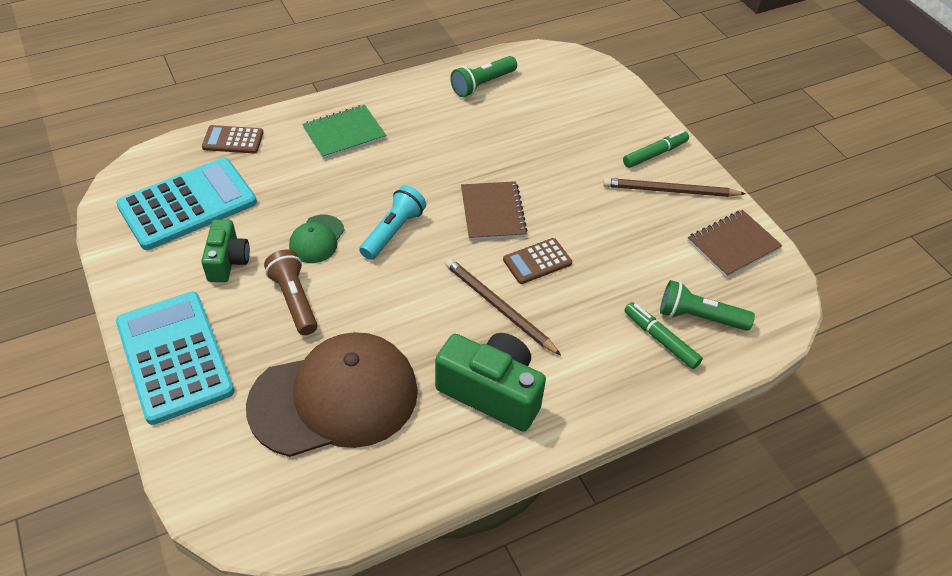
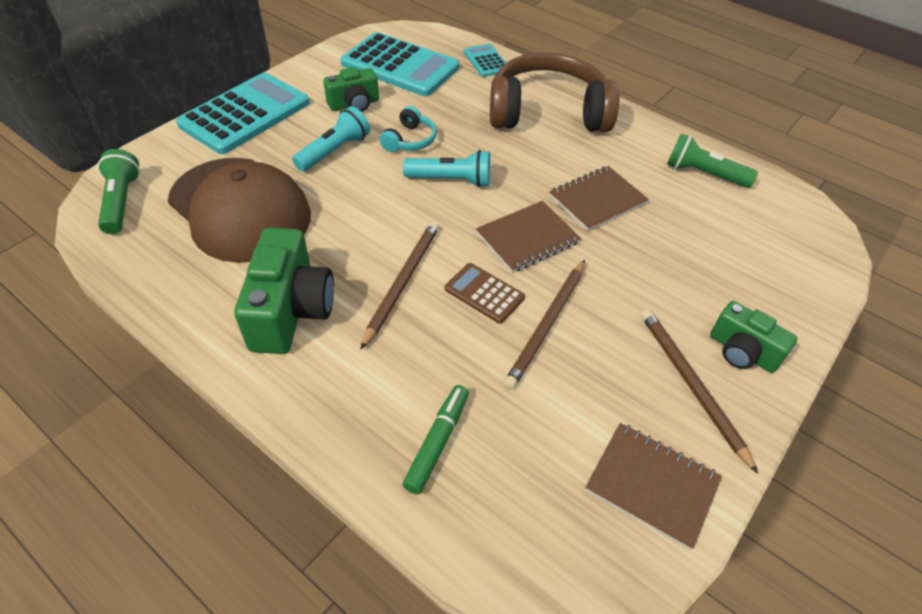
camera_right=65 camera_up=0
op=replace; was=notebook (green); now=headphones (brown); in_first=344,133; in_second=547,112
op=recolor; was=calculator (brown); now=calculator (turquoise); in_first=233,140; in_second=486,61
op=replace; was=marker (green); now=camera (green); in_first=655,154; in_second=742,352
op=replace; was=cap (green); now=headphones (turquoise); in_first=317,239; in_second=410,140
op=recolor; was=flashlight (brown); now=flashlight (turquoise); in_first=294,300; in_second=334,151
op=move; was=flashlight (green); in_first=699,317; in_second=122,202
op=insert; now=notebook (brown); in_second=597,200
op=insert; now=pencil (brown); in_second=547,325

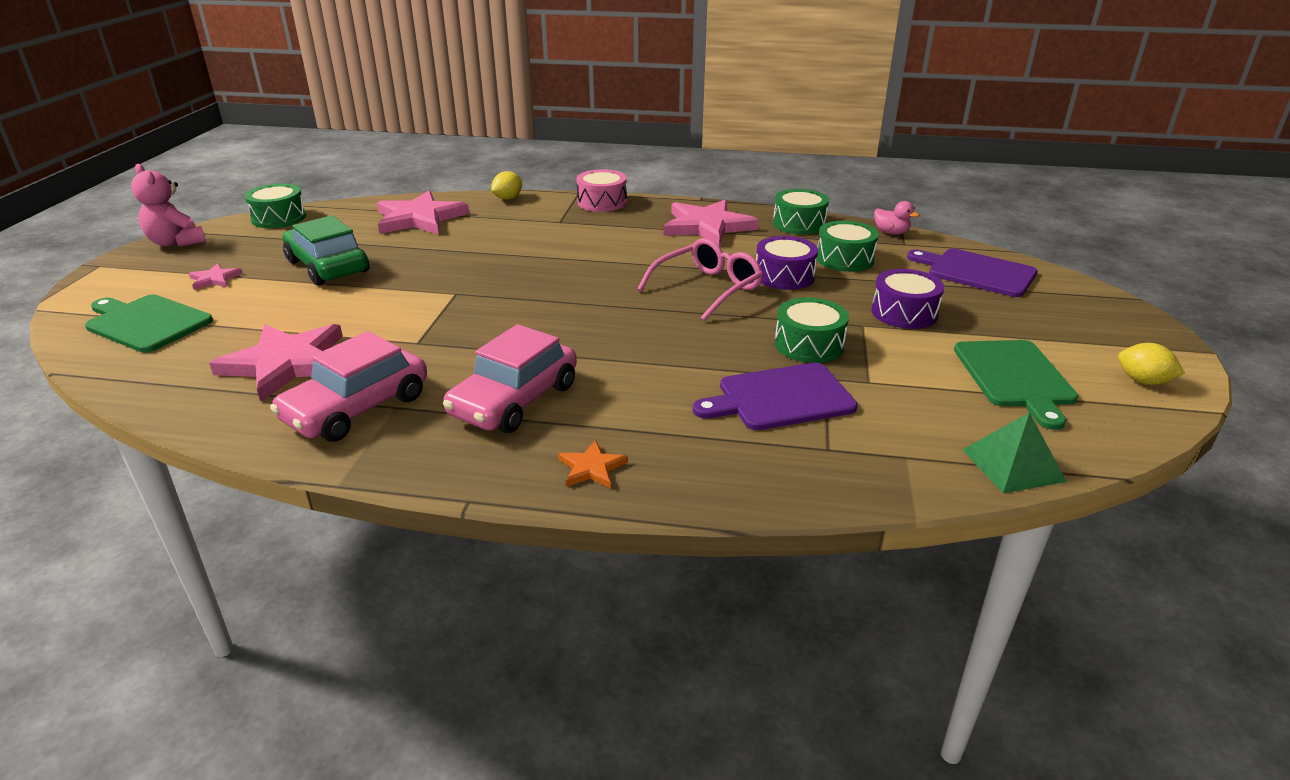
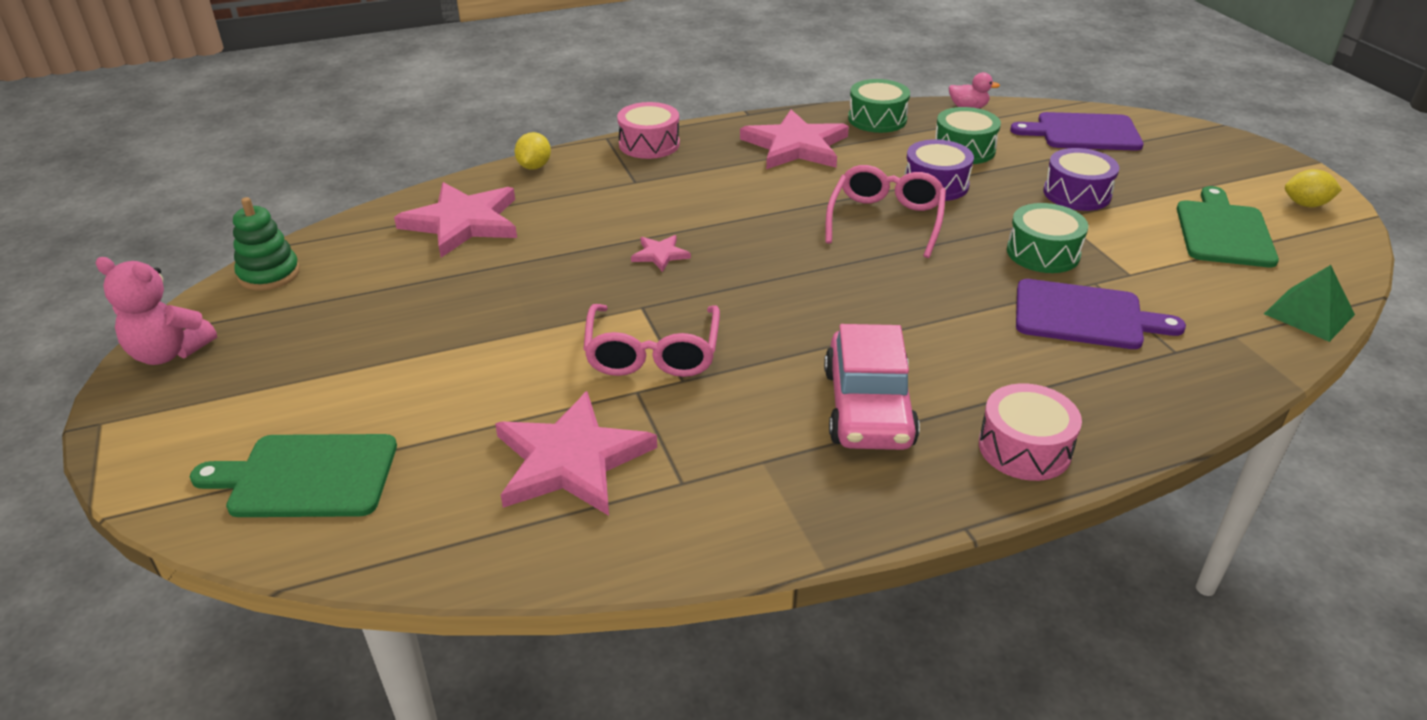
camera_right=-30 camera_up=5
op=replace; was=drum (green); now=stacking toy (green); in_first=279,218; in_second=269,274
op=delete; was=car (green); in_first=327,266
op=move; was=star (pink); in_first=215,279; in_second=660,255
op=delete; was=car (pink); in_first=357,408
op=rotate; was=cutting board (green); in_first=1015,377; in_second=1224,231; clockwise=-135
op=rotate; was=cutting board (purple); in_first=780,398; in_second=1084,316; clockwise=-120
op=replace; was=star (orange); now=drum (pink); in_first=591,468; in_second=1024,448
op=insert; now=glasses (pink); in_second=652,354

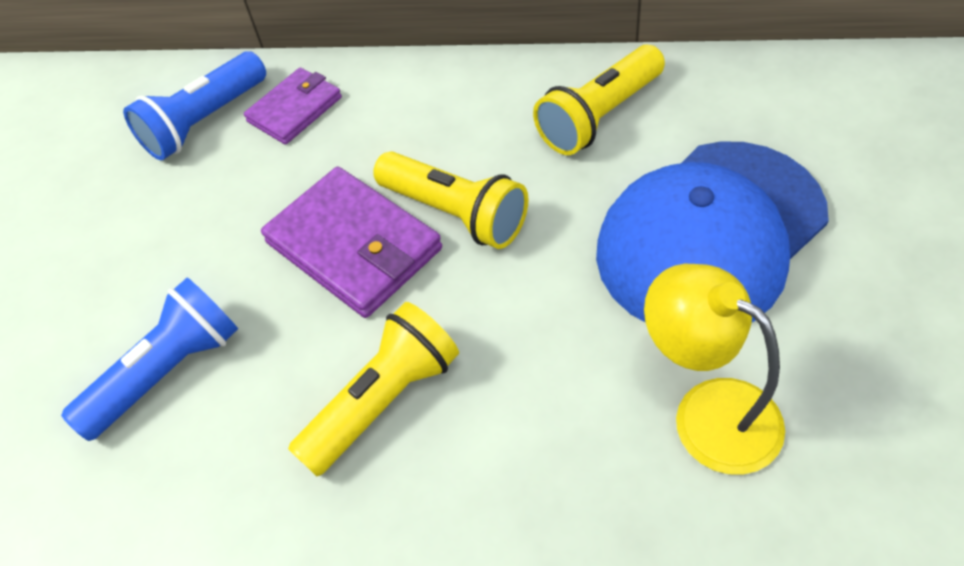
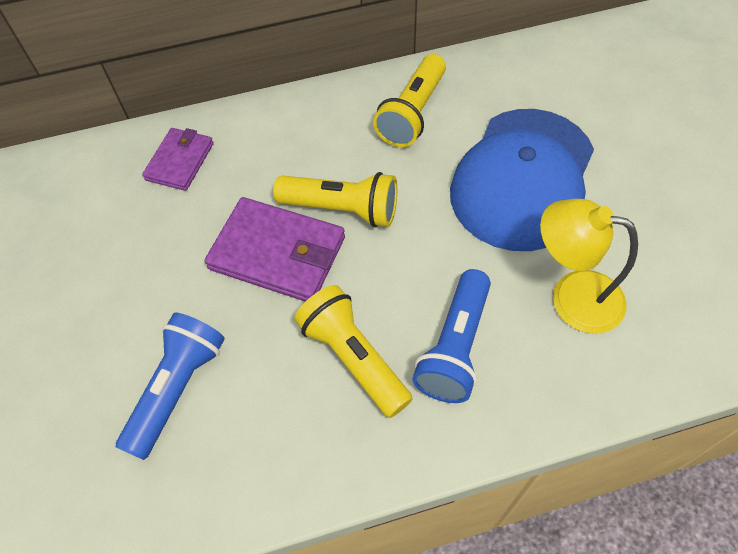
camera_right=-25 camera_up=5
op=move; was=flashlight (blue); in_first=204,122; in_second=455,347
op=rotate; was=flashlight (yellow); in_first=383,401; in_second=353,358; clockwise=-60

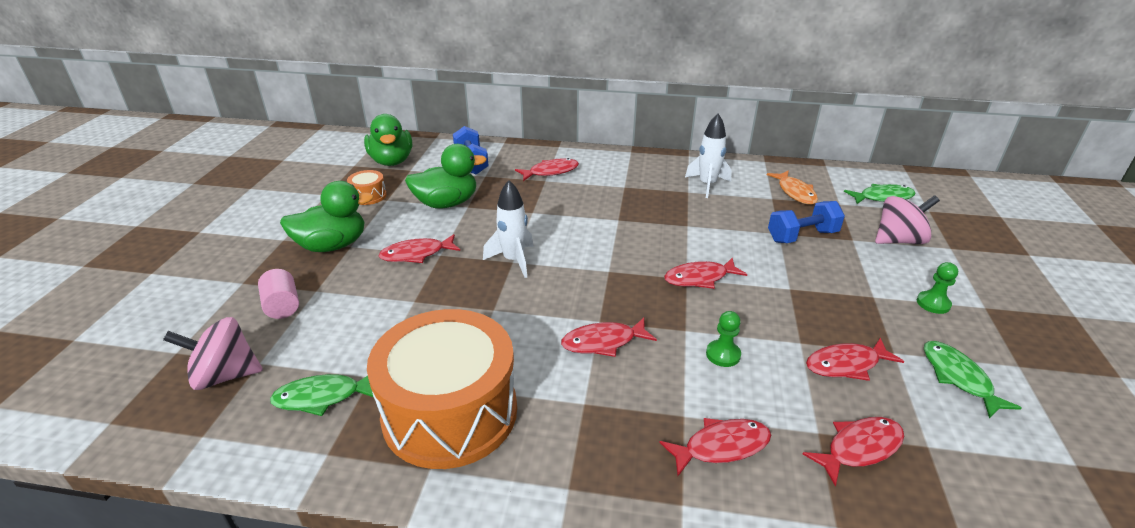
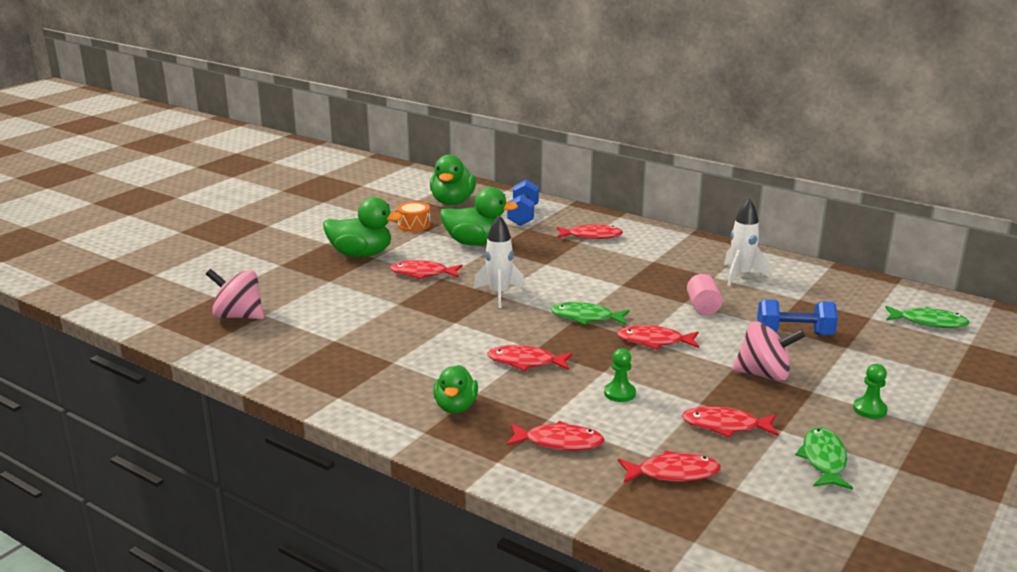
camera_right=25 camera_up=-10
op=delete; was=fish (orange); in_first=795,192
op=move; was=spinning top (pink); in_first=898,240; in_second=764,374
op=move; was=cylinder (pink); in_first=282,306; in_second=703,307
op=delete; was=drum (orange); in_first=450,412
op=move; was=fish (green); in_first=322,397; in_second=586,317
op=insert; now=duck (green); in_second=455,407

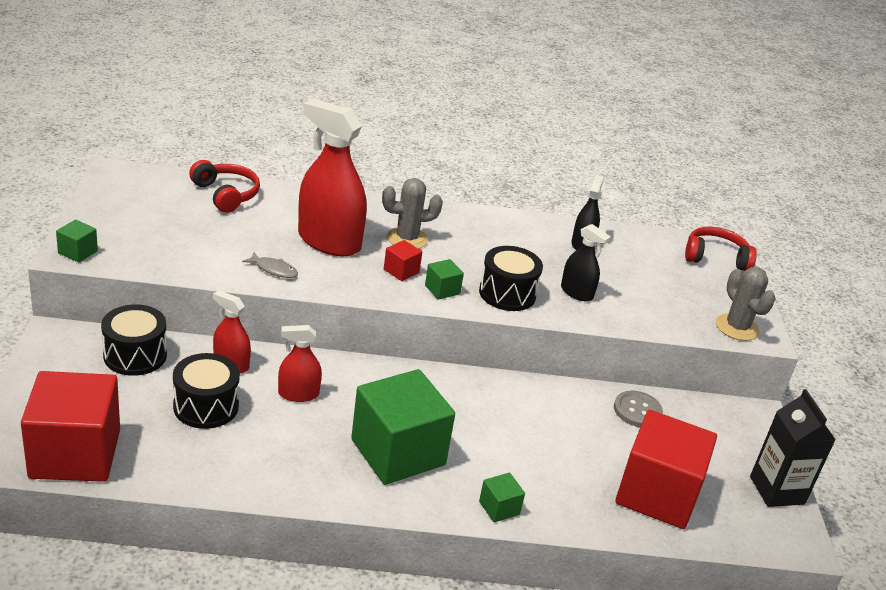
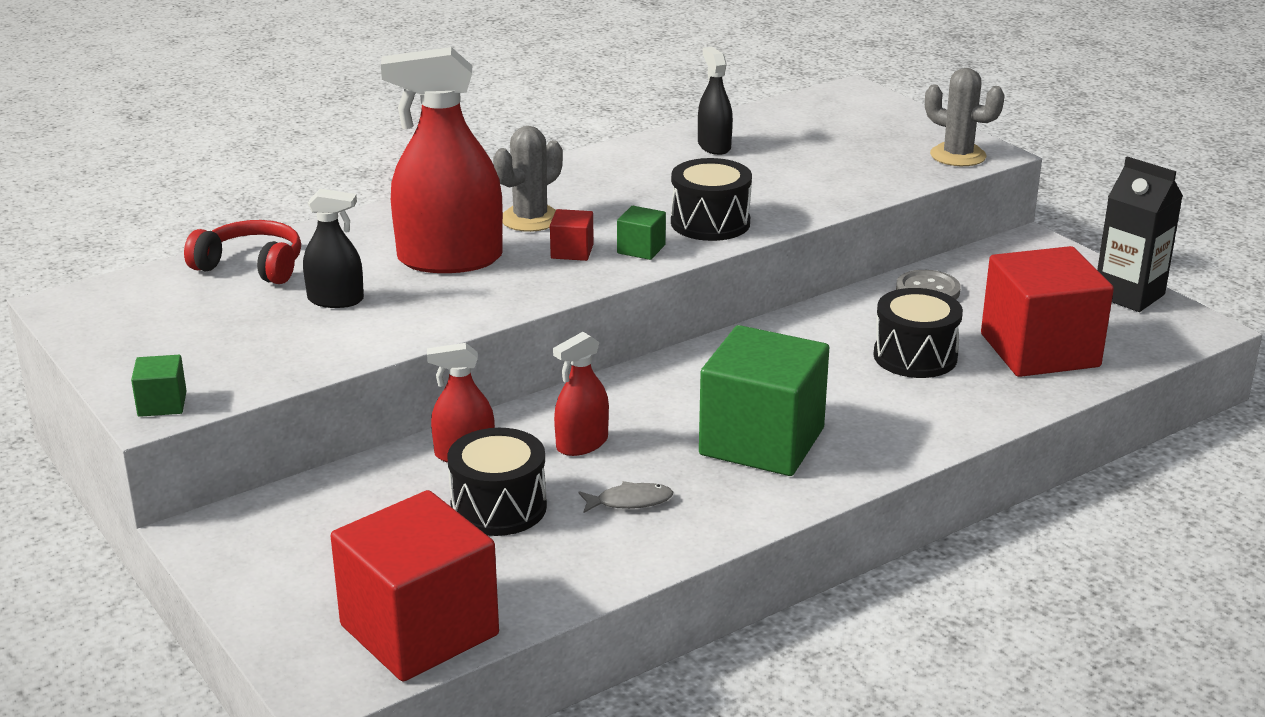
camera_right=-30 camera_up=-5
op=move; was=spray bottle (black); in_first=576,292; in_second=335,300
op=delete; was=headphones (red); in_first=715,257
op=move; was=fish (grey); in_first=274,269; in_second=630,501
op=move; was=drum (black); in_first=135,355; in_second=915,356
op=delete; was=cube (green); in_first=499,508

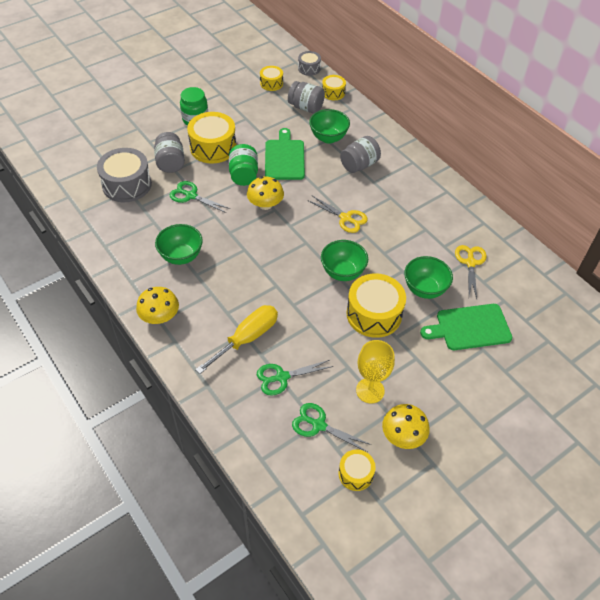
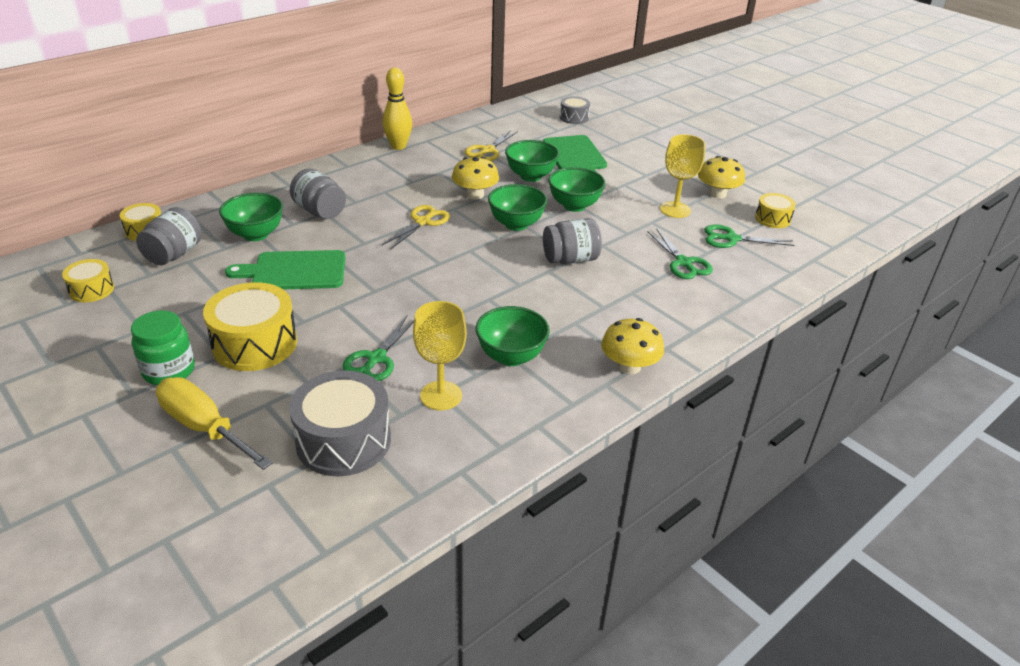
camera_right=-95 camera_up=-15
op=move; was=drum (grey); in_first=309,68; in_second=574,117
op=move; was=jar (grey); in_first=170,163; in_second=570,259
op=delete; was=jar (green); in_first=244,175
op=move; was=mushroom (yellow); in_first=265,204; in_second=475,195
op=rotate; was=scissors (yellow); in_first=470,263; in_second=487,150; clockwise=-60
op=replace; was=drum (yellow); now=bowl (green); in_first=374,314; in_second=574,206
op=move; was=screwdriver (yellow); in_first=247,338; in_second=204,427
op=rotate; was=scissors (green); in_first=318,425; in_second=731,239; clockwise=75
op=insert; now=bowling pin (yellow); in_second=398,146
op=insert; now=goblet (yellow); in_second=441,395

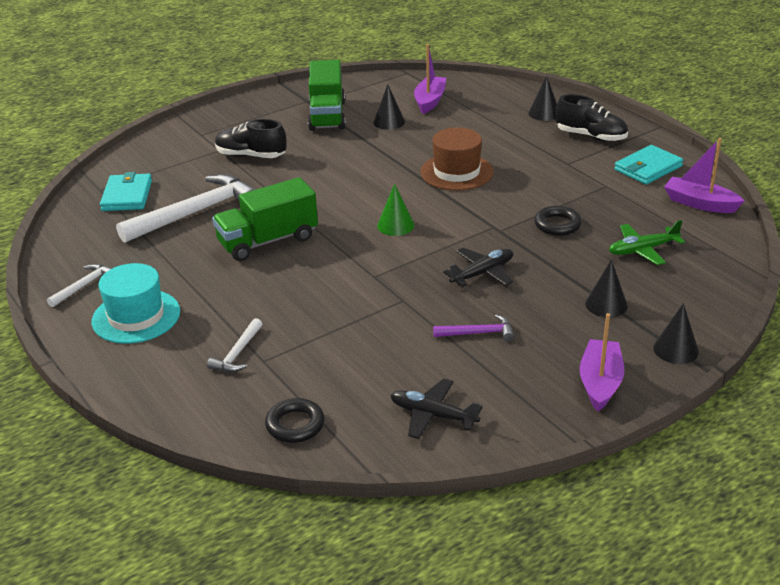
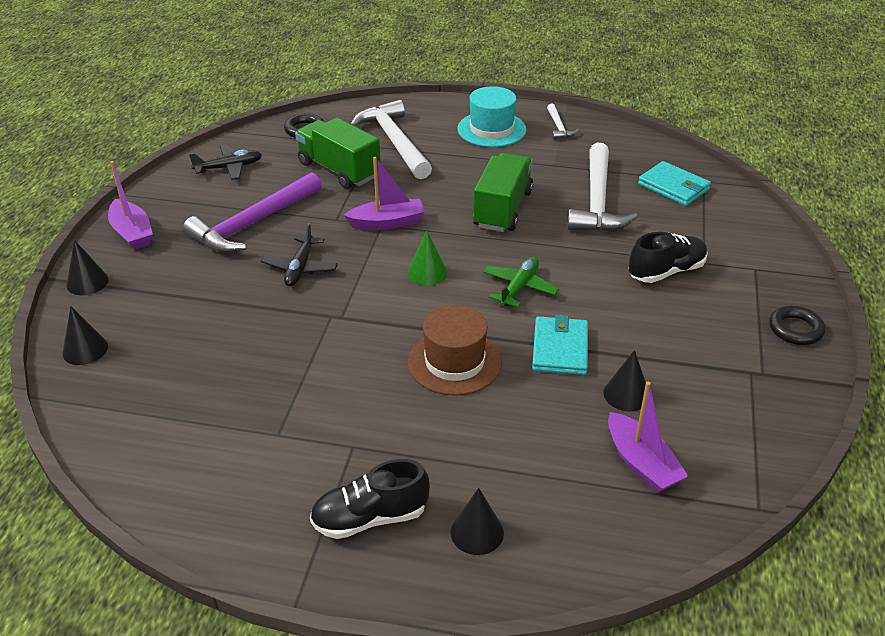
camera_right=135 camera_up=5
op=move; was=truck (green); in_first=327,115; in_second=339,170
op=move; was=boat (purple); in_first=700,203; in_second=387,223
op=move; was=wallet (turquoise); in_first=648,168; in_second=560,349
op=move; was=ring (black); in_first=557,225; in_second=795,329
op=move; was=plane (green); in_first=642,250; in_second=519,287
op=move; was=cone (black); in_first=606,304; in_second=85,349
op=resize; was=hammer (purple); in_first=478,333; in_second=252,223; ratio=2.13
op=resize; was=hammer (white); in_first=237,353; in_second=394,142; ratio=2.13

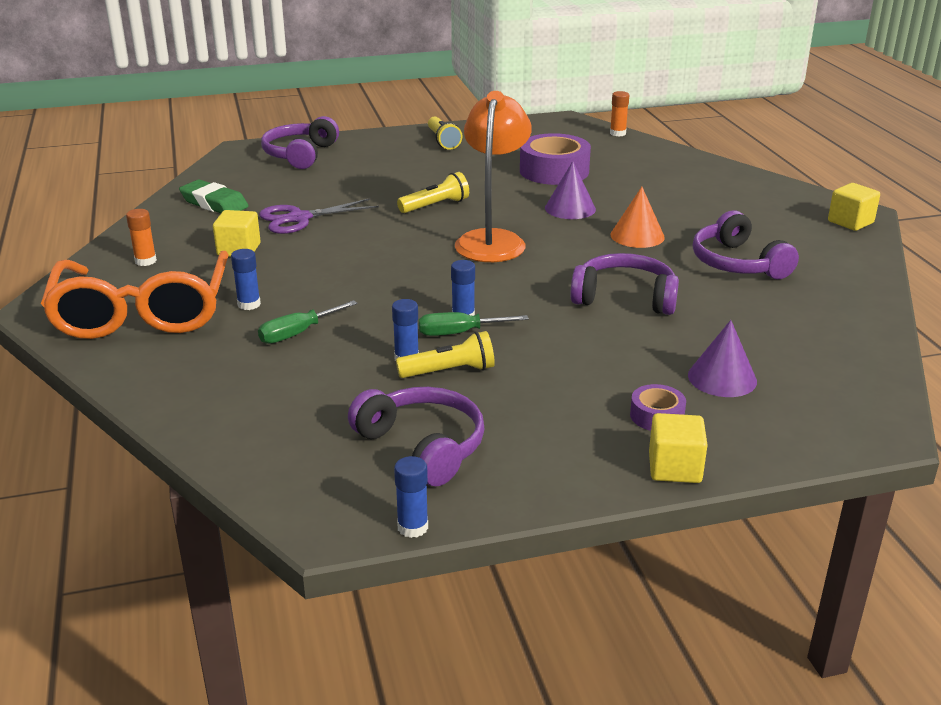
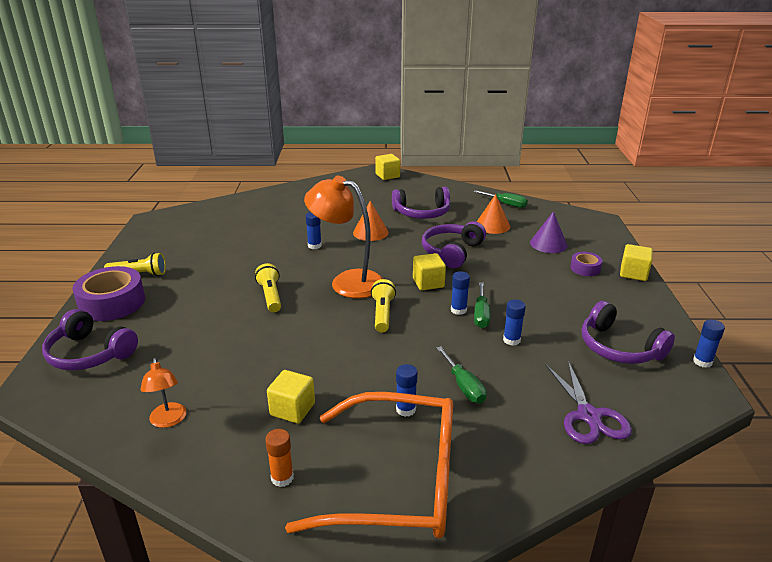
camera_right=-75 camera_up=0
op=delete; was=glue stick (orange); in_first=617,133
op=move; was=tape (purple); in_first=554,171; in_second=112,303
op=replace; was=cone (purple); now=glue stick (blue); in_first=570,208; in_second=314,246
op=replace; was=eraser (green); now=lamp (orange); in_first=214,204; in_second=168,421
op=move; was=scissors (purple); in_first=299,218; in_second=588,416
op=move; was=flashlight (yellow); in_first=449,371; in_second=382,314
op=rotate; was=headphones (purple); in_first=422,446; in_second=619,347; clockwise=-105
op=insert; now=screwdriver (green); in_second=505,204
op=insert; now=cone (orange); in_second=492,225
op=insert; now=cube (yellow); in_second=428,283

